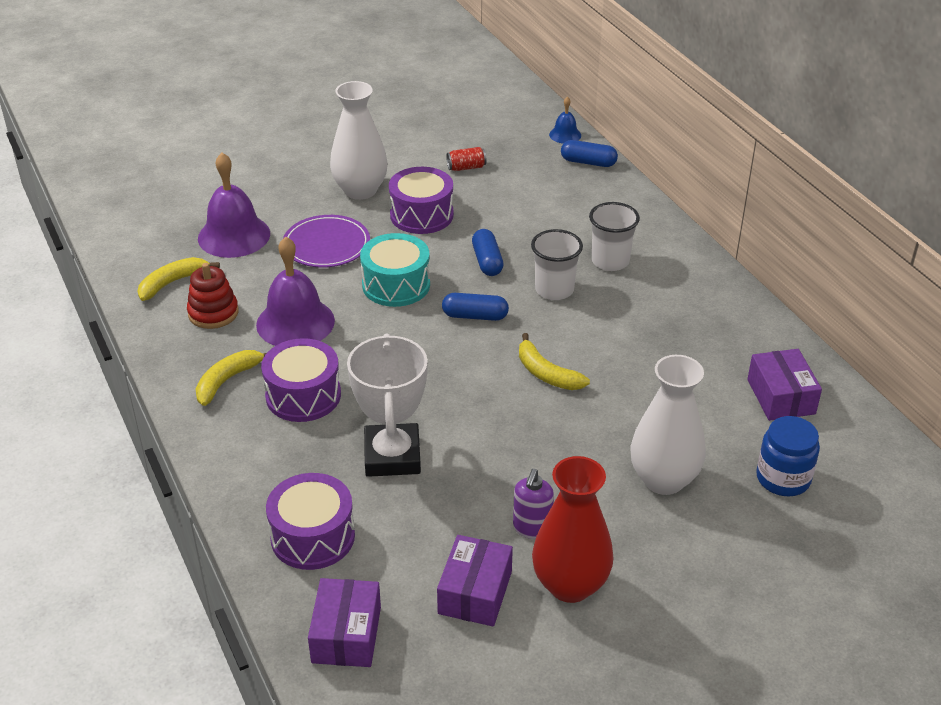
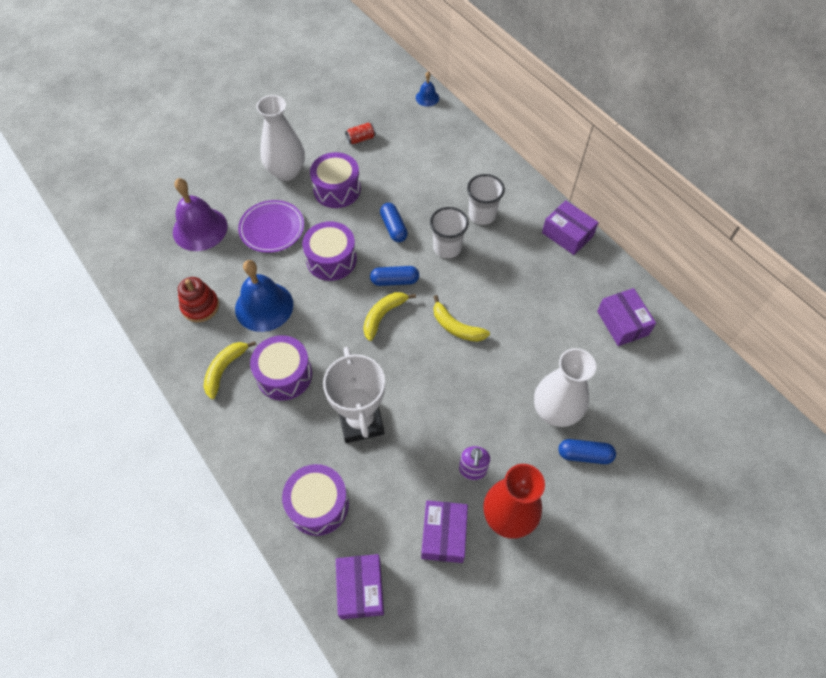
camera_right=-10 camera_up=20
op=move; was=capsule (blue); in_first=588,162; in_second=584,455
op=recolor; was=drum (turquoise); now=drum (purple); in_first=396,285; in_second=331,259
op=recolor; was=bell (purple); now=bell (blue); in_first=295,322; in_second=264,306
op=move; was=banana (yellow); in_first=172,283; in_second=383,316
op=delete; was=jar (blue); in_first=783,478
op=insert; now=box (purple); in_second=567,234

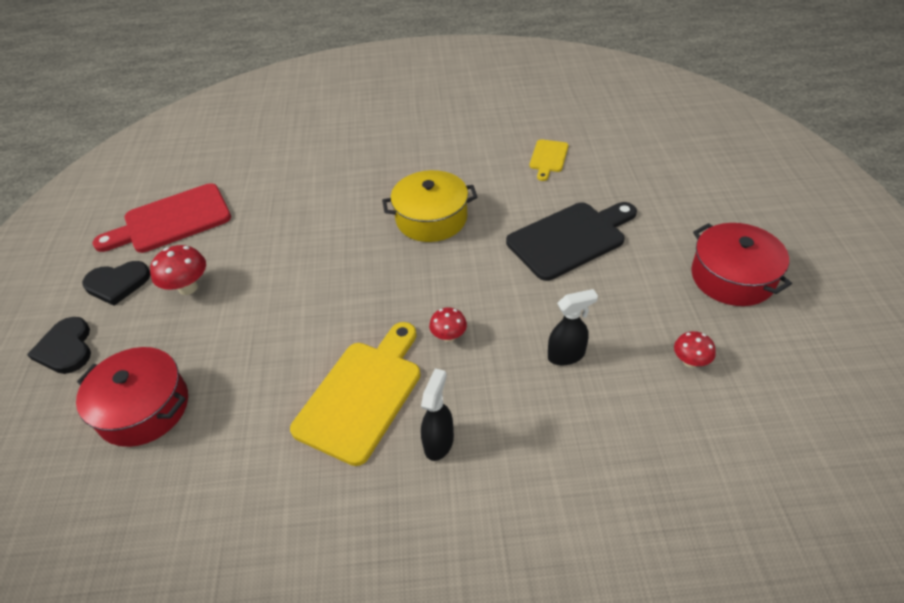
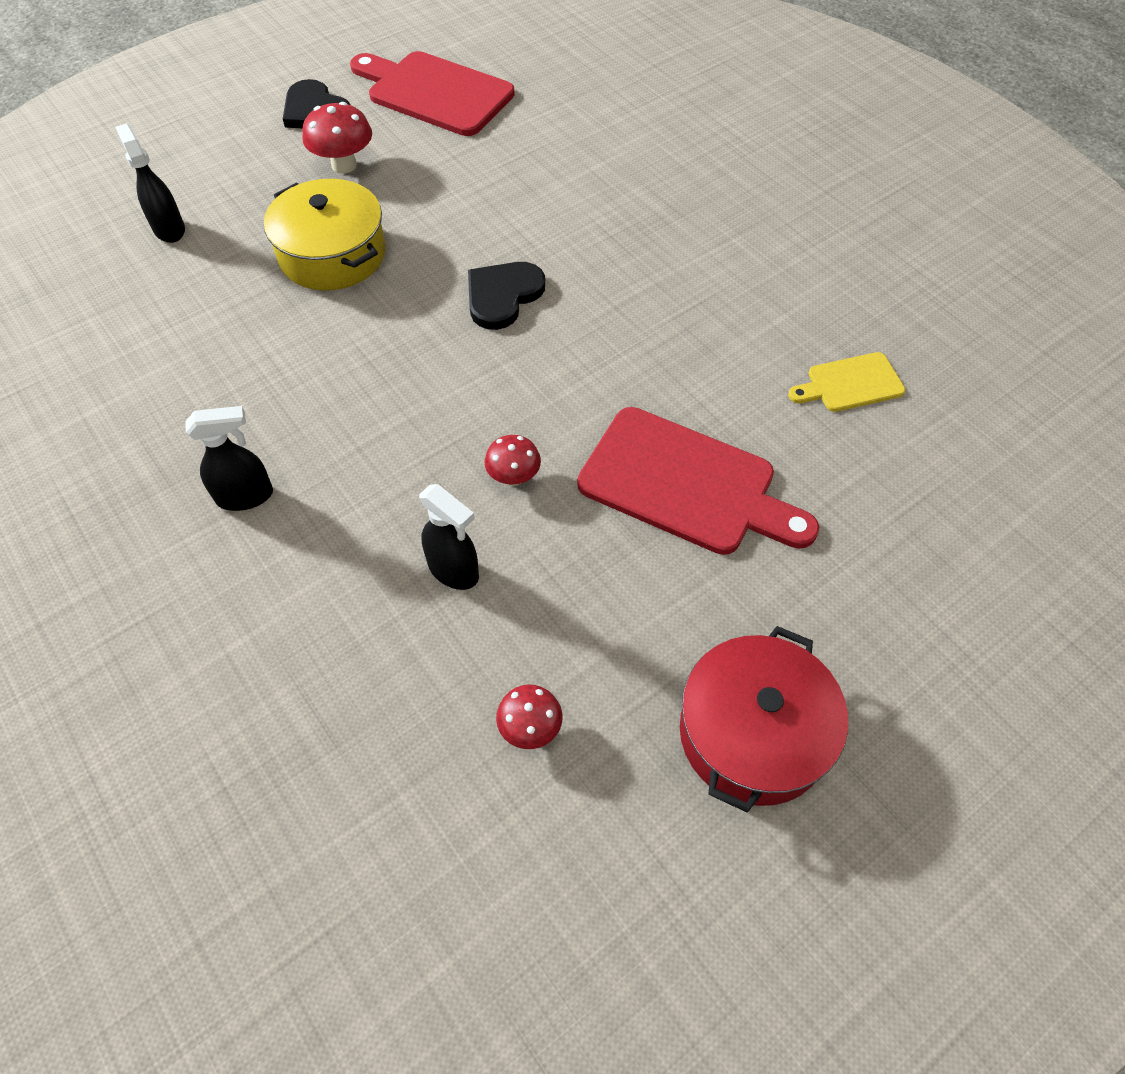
camera_right=55 camera_up=10
op=move; was=pot (yellow); in_first=431,218; in_second=332,254
op=recolor; was=cutting board (black); now=cutting board (red); in_first=570,238; in_second=686,485
op=move; was=mushroom (red); in_first=449,336; in_second=513,477
op=move; was=heart (black); in_first=66,348; in_second=502,296
op=delete; was=cutting board (yellow); in_first=362,395
op=replace; was=pot (red); now=spray bottle (black); in_first=144,408; in_second=169,229

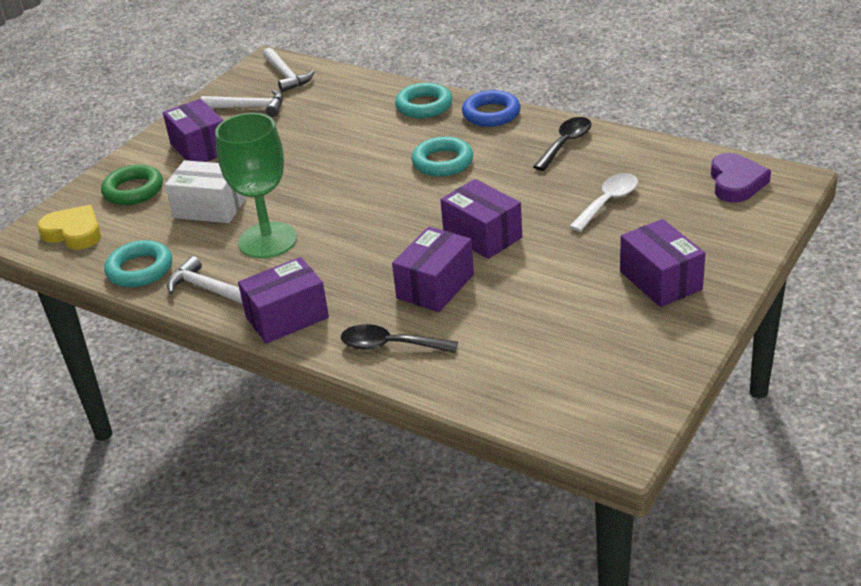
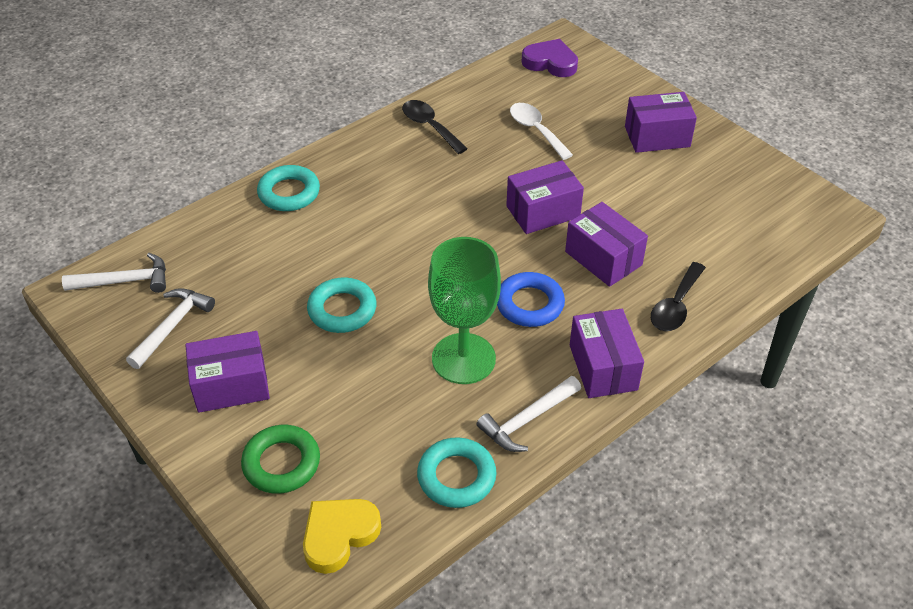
camera_right=-75 camera_up=10
op=move; was=ring (blue); in_first=491,114; in_second=529,304
op=move; was=ring (turquoise); in_first=442,162; in_second=342,310
op=delete; was=box (white); in_first=210,208

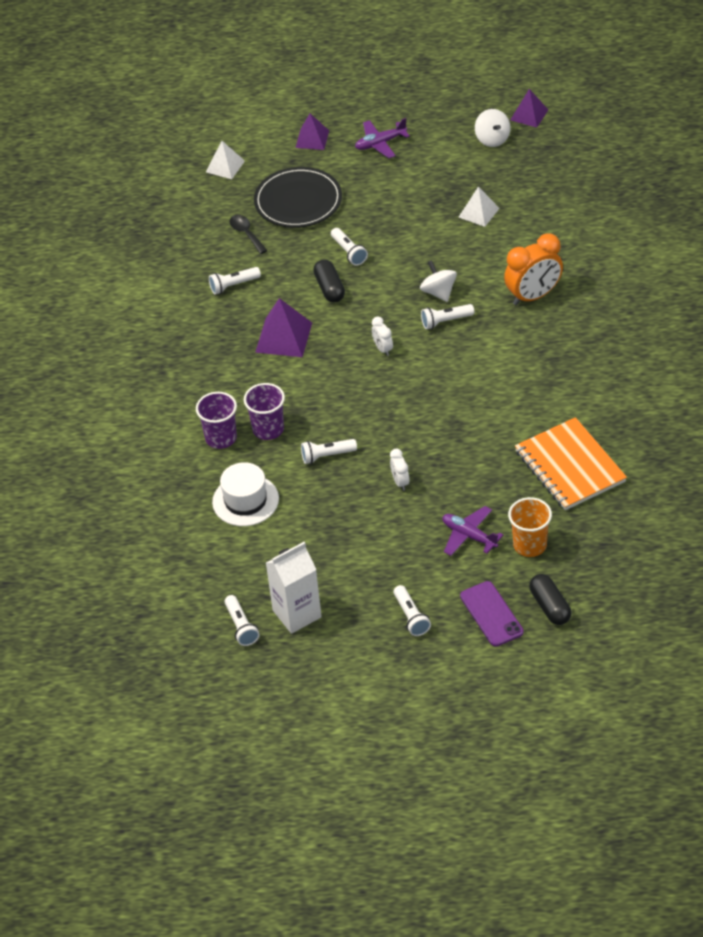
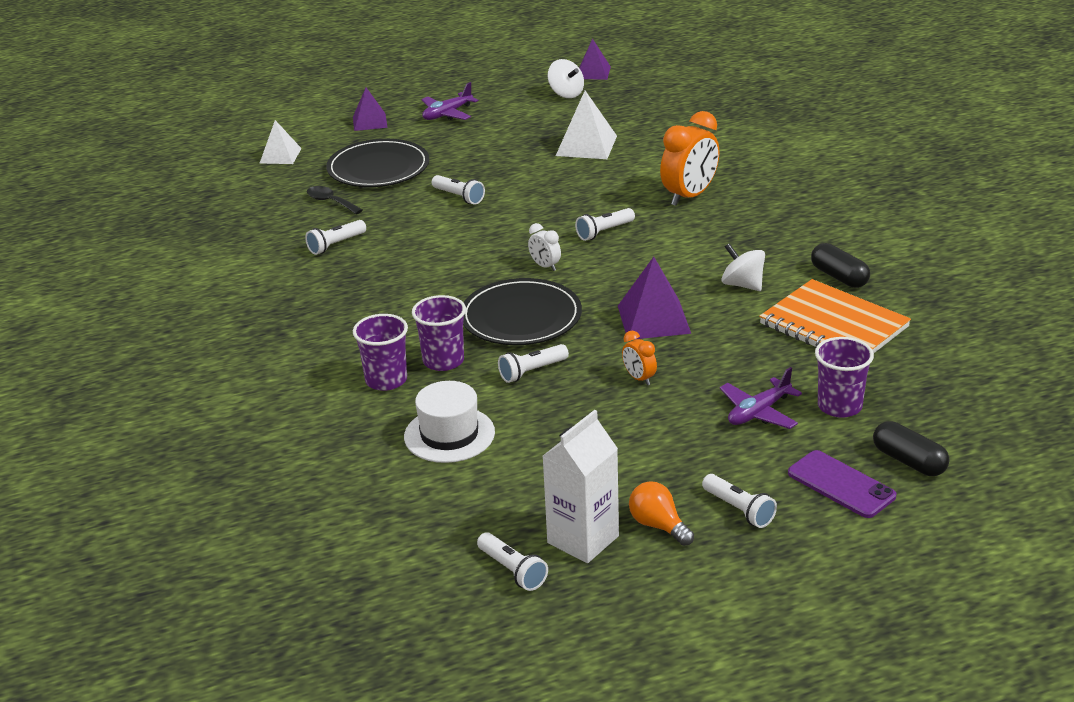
camera_right=-20 camera_up=-15
op=resize; was=pyramid (white); in_first=478,212; in_second=586,145; ratio=1.52
op=move; was=capsule (black); in_first=329,288; in_second=839,277
op=move; was=spinning top (white); in_first=438,292; in_second=742,285
op=move; was=pyramid (purple); in_first=284,337; in_second=654,319
op=recolor; was=clock (white); now=clock (orange); in_first=400,482; in_second=639,378
op=recolor; was=cup (orange); now=cup (purple); in_first=530,545; in_second=839,406
op=rotate; was=plane (purple); in_first=469,536; in_second=758,412; clockwise=-60
op=insert; now=plate (black); in_second=521,317
op=insert; now=light bulb (orange); in_second=658,525

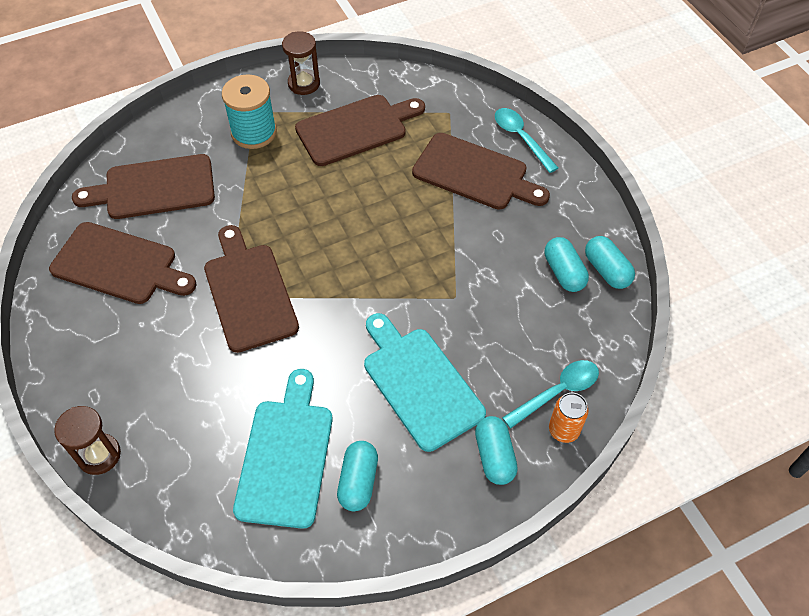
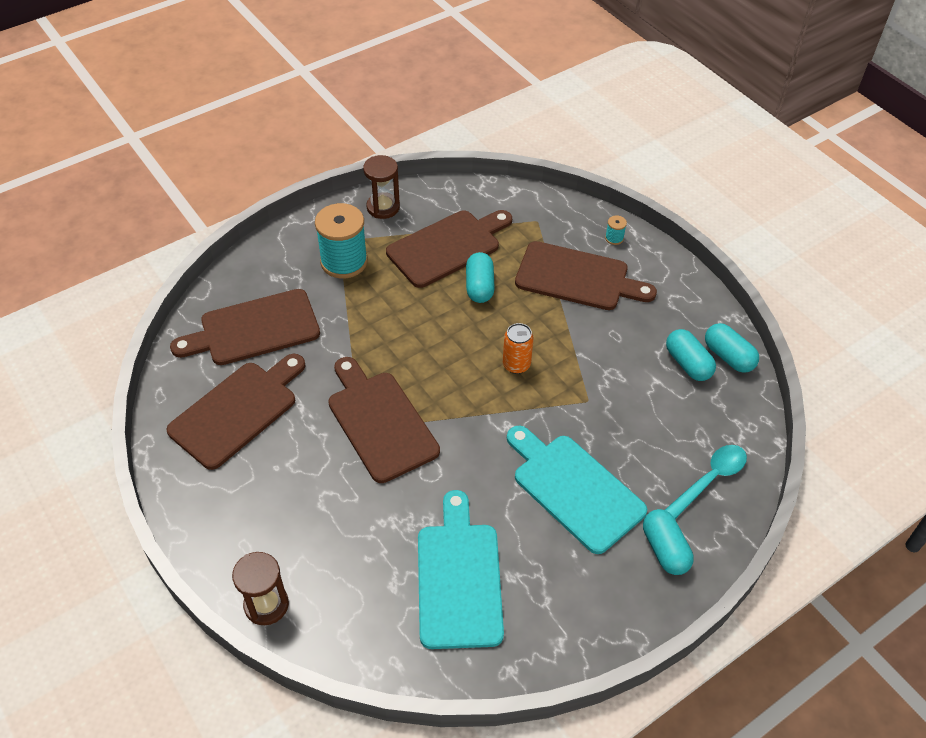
camera_right=-10 camera_up=-5
op=replace; was=spoon (turquoise); now=spool (turquoise); in_first=521,138; in_second=614,238
op=rotate; was=cutting board (brown); in_first=119,265; in_second=237,411; clockwise=-60
op=move; was=can (orange); in_first=563,430; in_second=516,365
op=move; was=capsule (turquoise); in_first=358,481; in_second=479,286

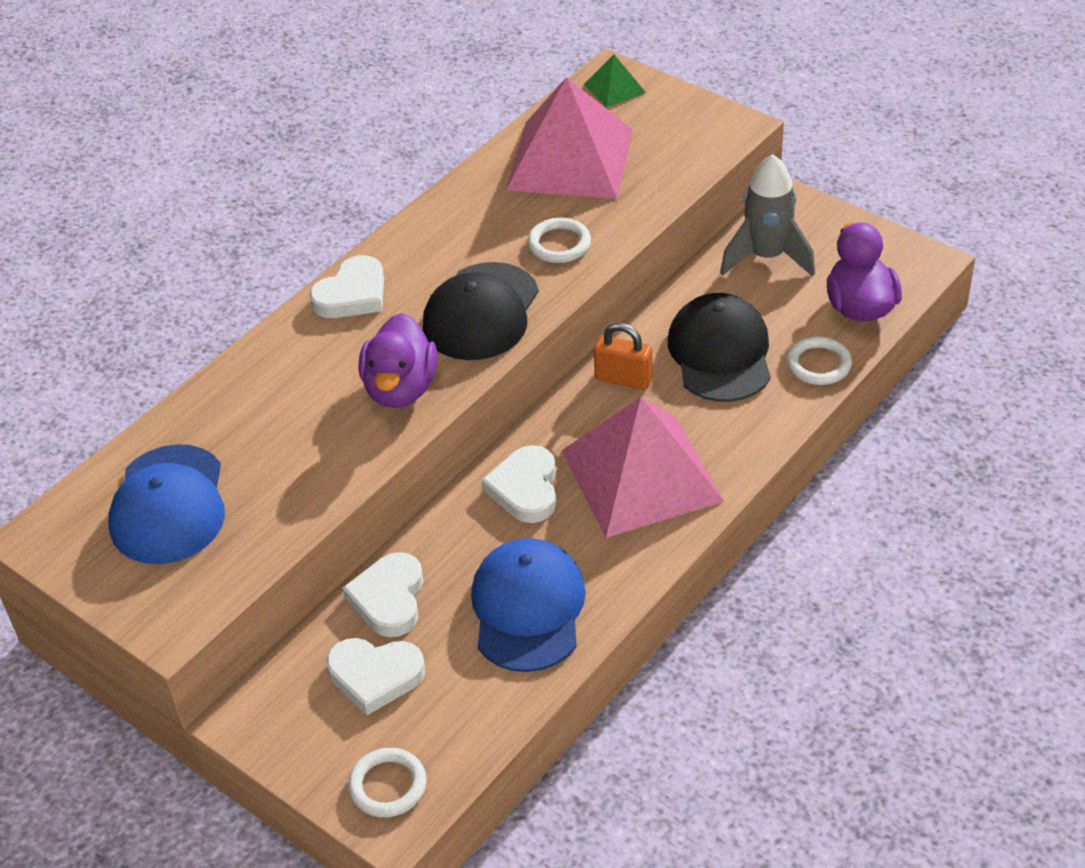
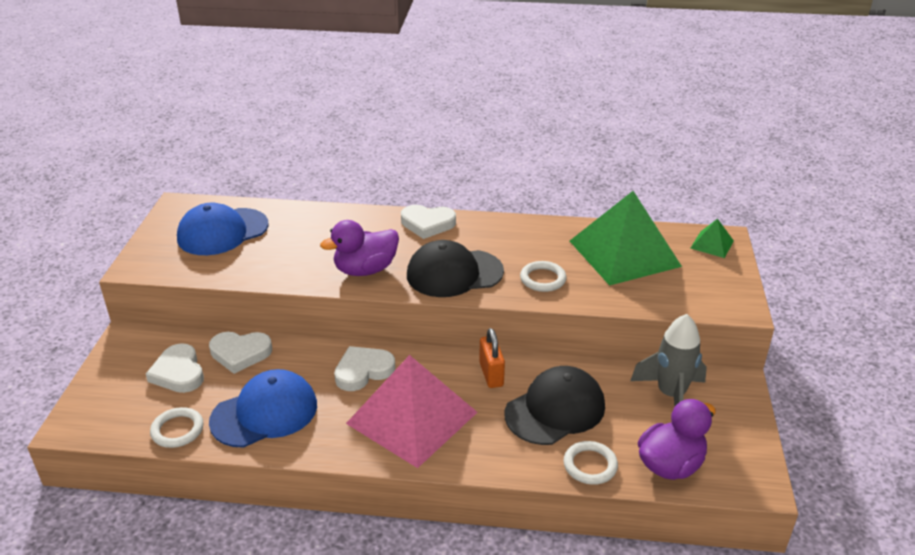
camera_right=55 camera_up=-10
op=recolor; was=pyramid (pink); now=pyramid (green); in_first=569,159; in_second=624,253
op=rotate; was=heart (white); in_first=389,599; in_second=240,353; clockwise=-150
op=move; was=ring (white); in_first=388,786; in_second=177,430

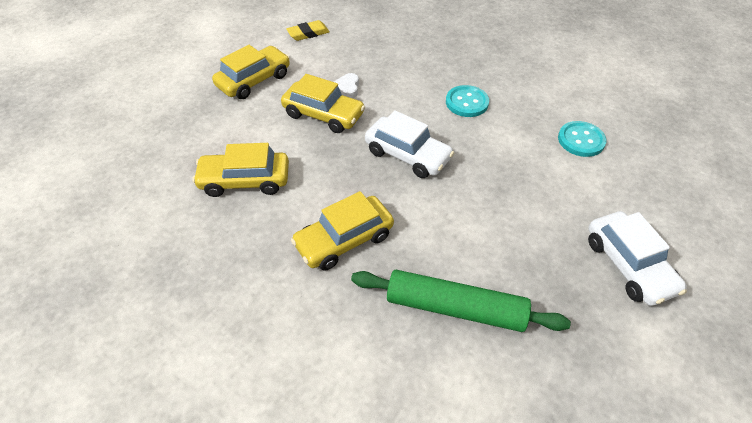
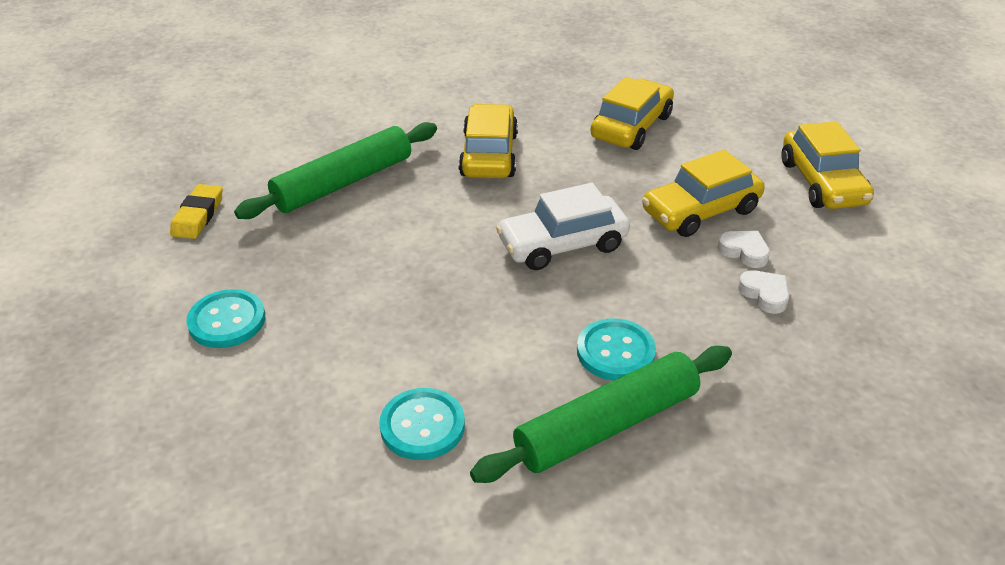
camera_right=125 camera_up=-10
op=move; was=eraser (yellow); in_first=308,33; in_second=198,216
op=replace; was=car (white); now=button (turquoise); in_first=629,265; in_second=227,321
op=insert; now=heart (white); in_second=765,294
op=insert; now=rolling pin (green); in_second=607,426

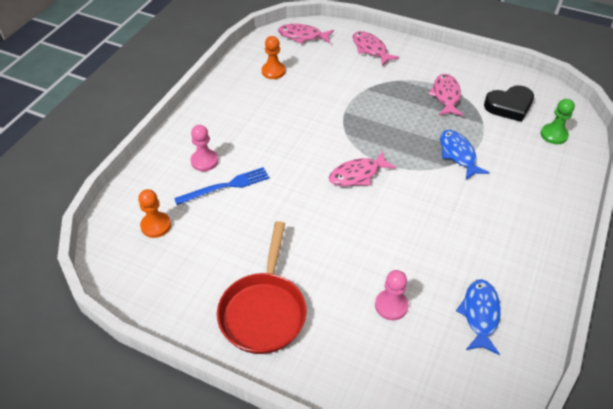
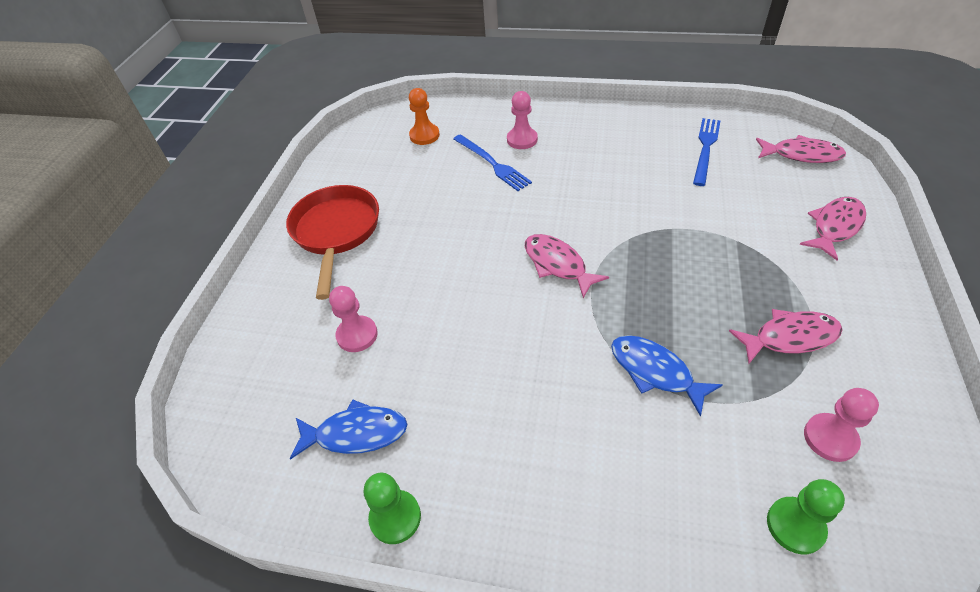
camera_right=80 camera_up=0
op=rotate; was=fish (pink); in_first=302,36; in_second=802,155; clockwise=105
op=replace; was=pawn (orange); now=fork (blue); in_first=273,71; in_second=705,148
op=replace; was=heart (black); now=pawn (pink); in_first=509,106; in_second=830,438
op=rotate; was=fish (blue); in_first=458,154; in_second=655,372; clockwise=-105
op=rotate; was=pan (red); in_first=263,311; in_second=336,232; clockwise=90
op=insert; now=pawn (green); in_second=395,517

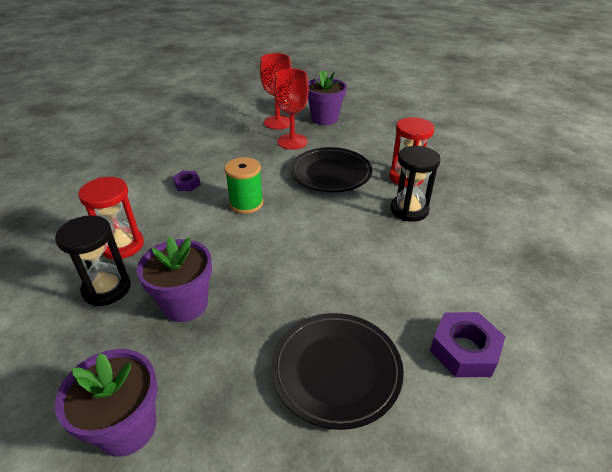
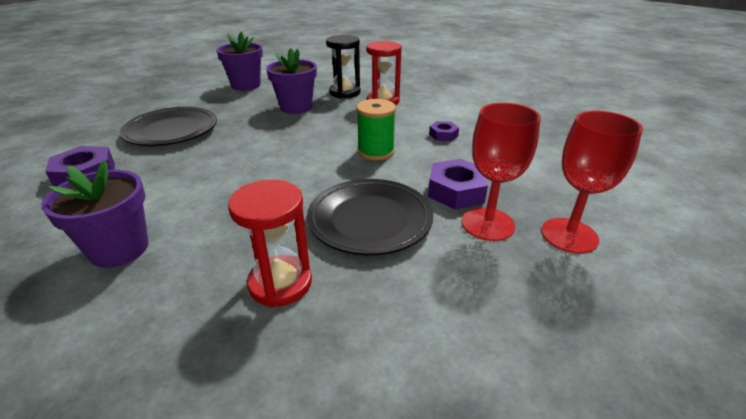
camera_right=125 camera_up=-5
op=move; was=flower pot (purple); in_first=324,119; in_second=119,249
op=delete; was=hourglass (black); in_first=409,210
op=insert; now=nut (purple); in_second=456,191

